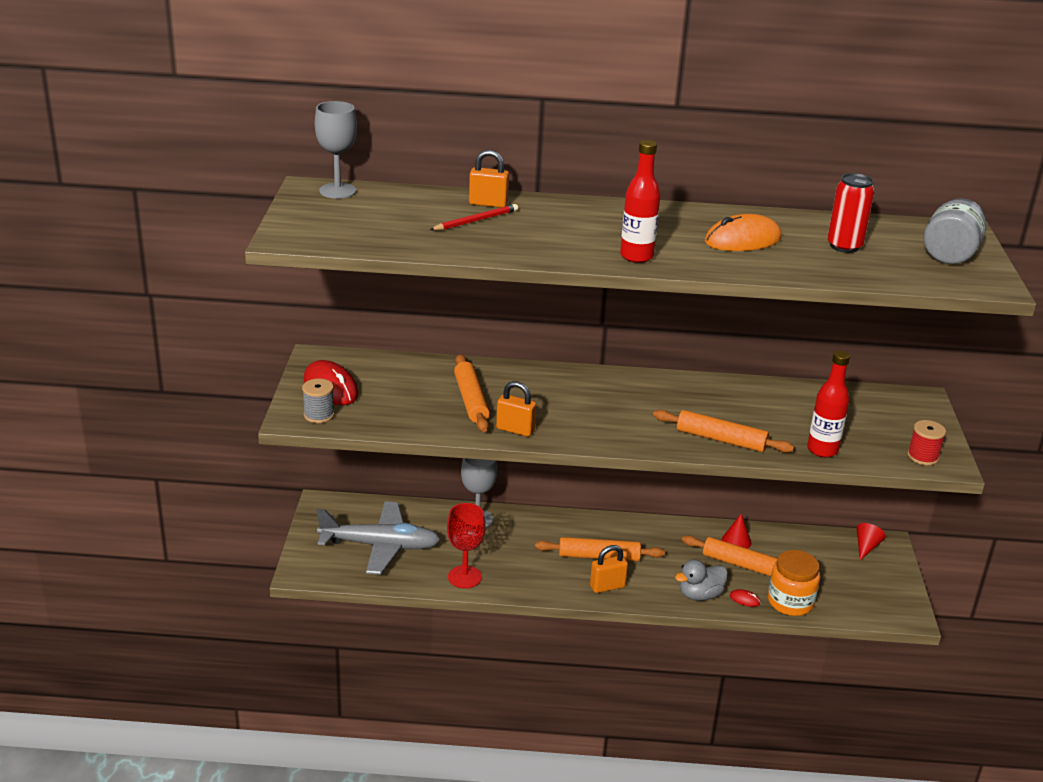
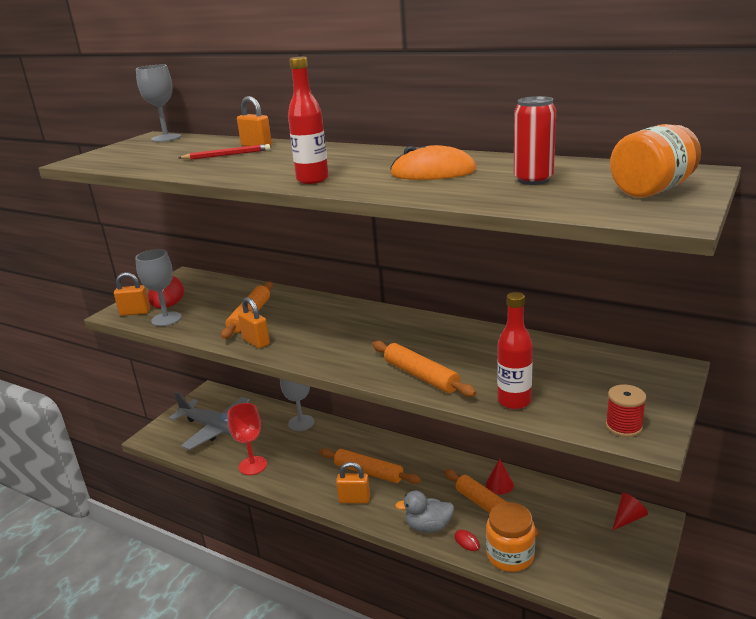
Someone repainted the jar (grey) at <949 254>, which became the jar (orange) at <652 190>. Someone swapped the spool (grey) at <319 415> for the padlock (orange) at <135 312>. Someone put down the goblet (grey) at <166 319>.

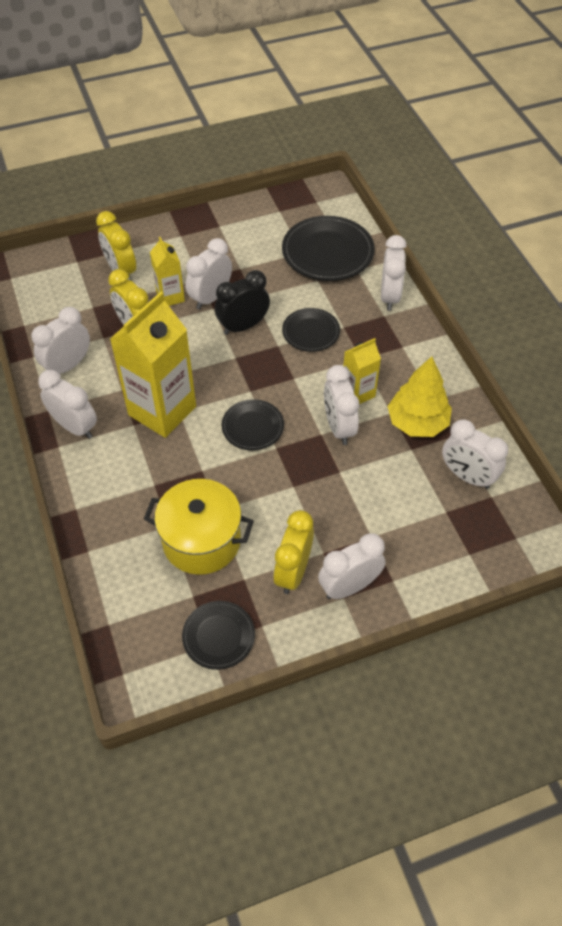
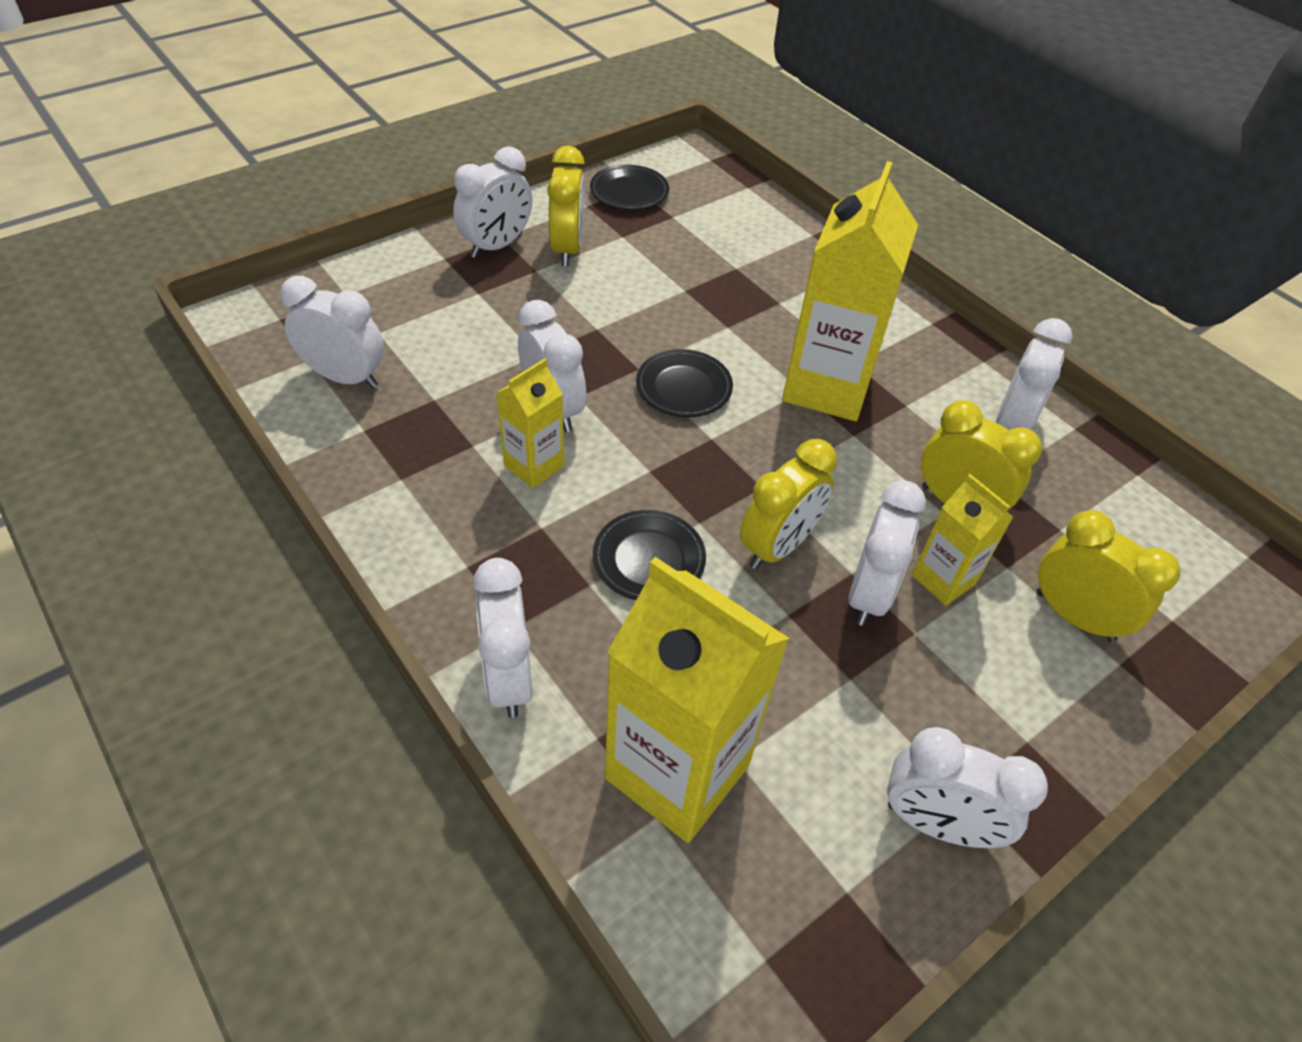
Someone swapped the plate (black) at <327 253> for the carton (yellow) at <677 771>. Someone repainted the clock (black) at <243 326>, which became the clock (yellow) at <777 546>. Someone took away the tree (yellow) at <417 422>. Someone carried the clock (white) from <75 427> to <936 823>. Someone took away the pot (yellow) at <201 541>.

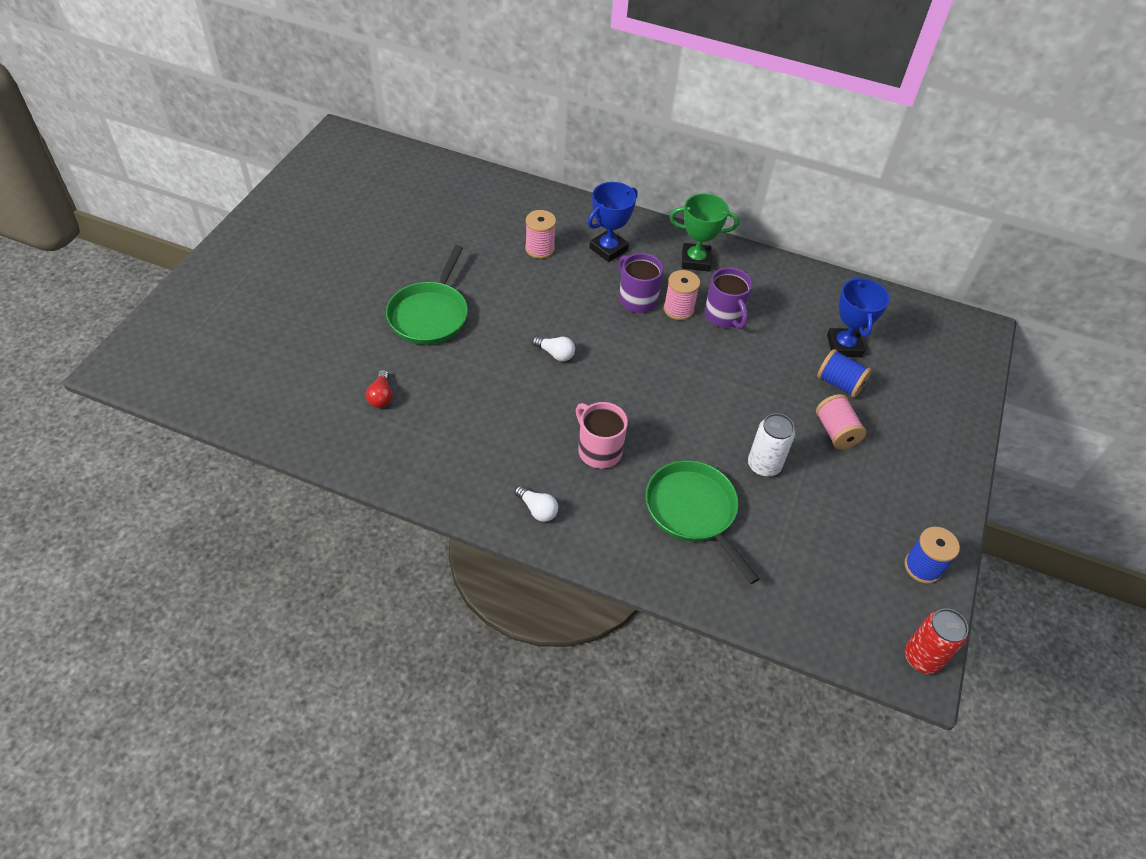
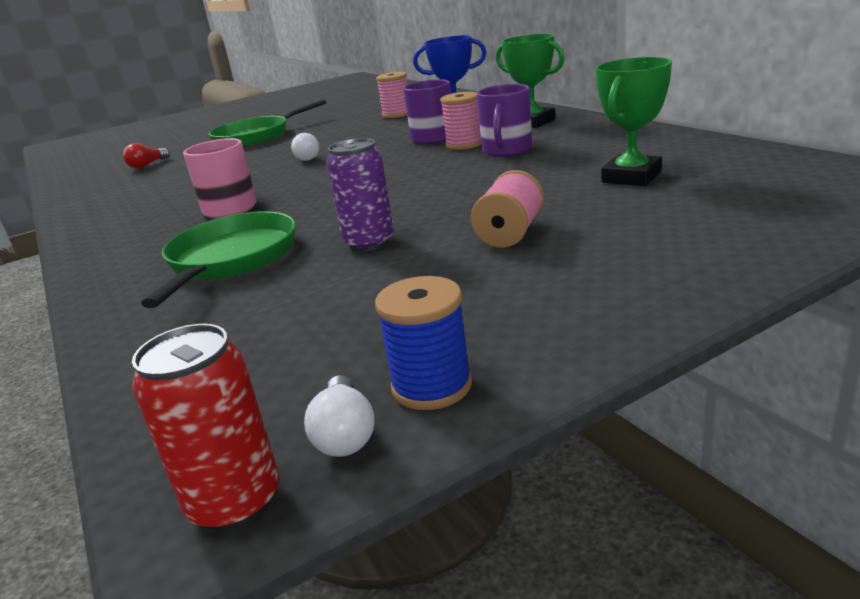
Someone repainted the trophy (blue) at <844 346>, which became the trophy (green) at <631 177>. Someone took away the spool (blue) at <839 383>. Someone repainted the can (white) at <763 465>, which became the can (purple) at <369 243>. Someone carried the light bulb (white) from <537 509> to <345 434>.

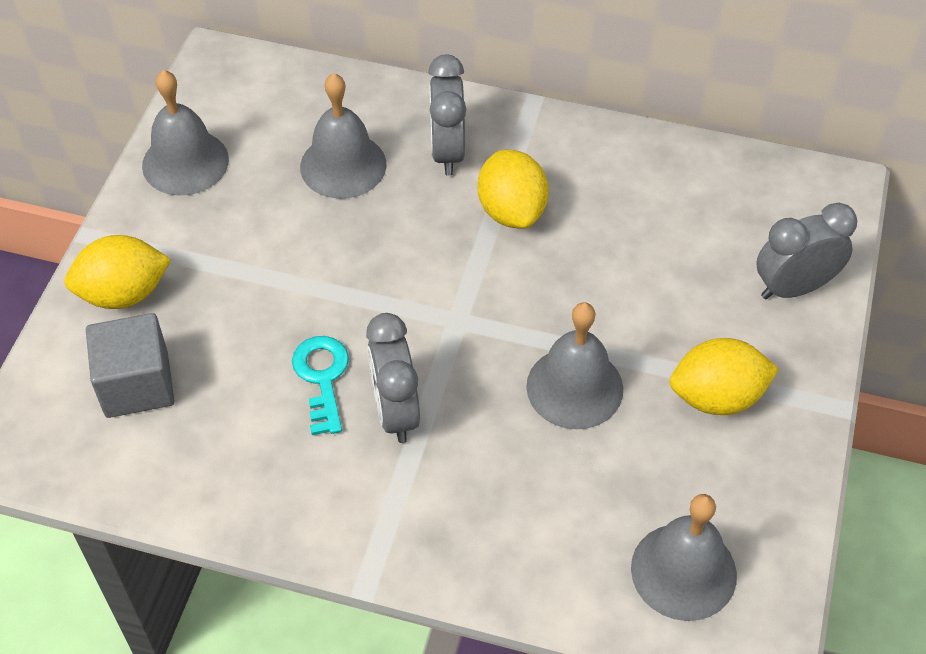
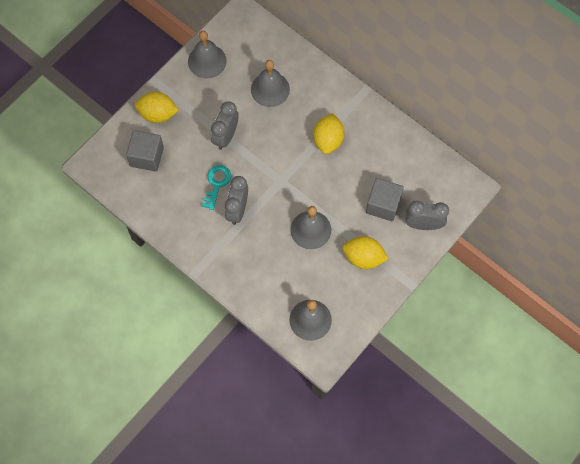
Someone carried the clock (grey) from <447 152> to <226 136>. Someone put down the cube (grey) at <383 205>.

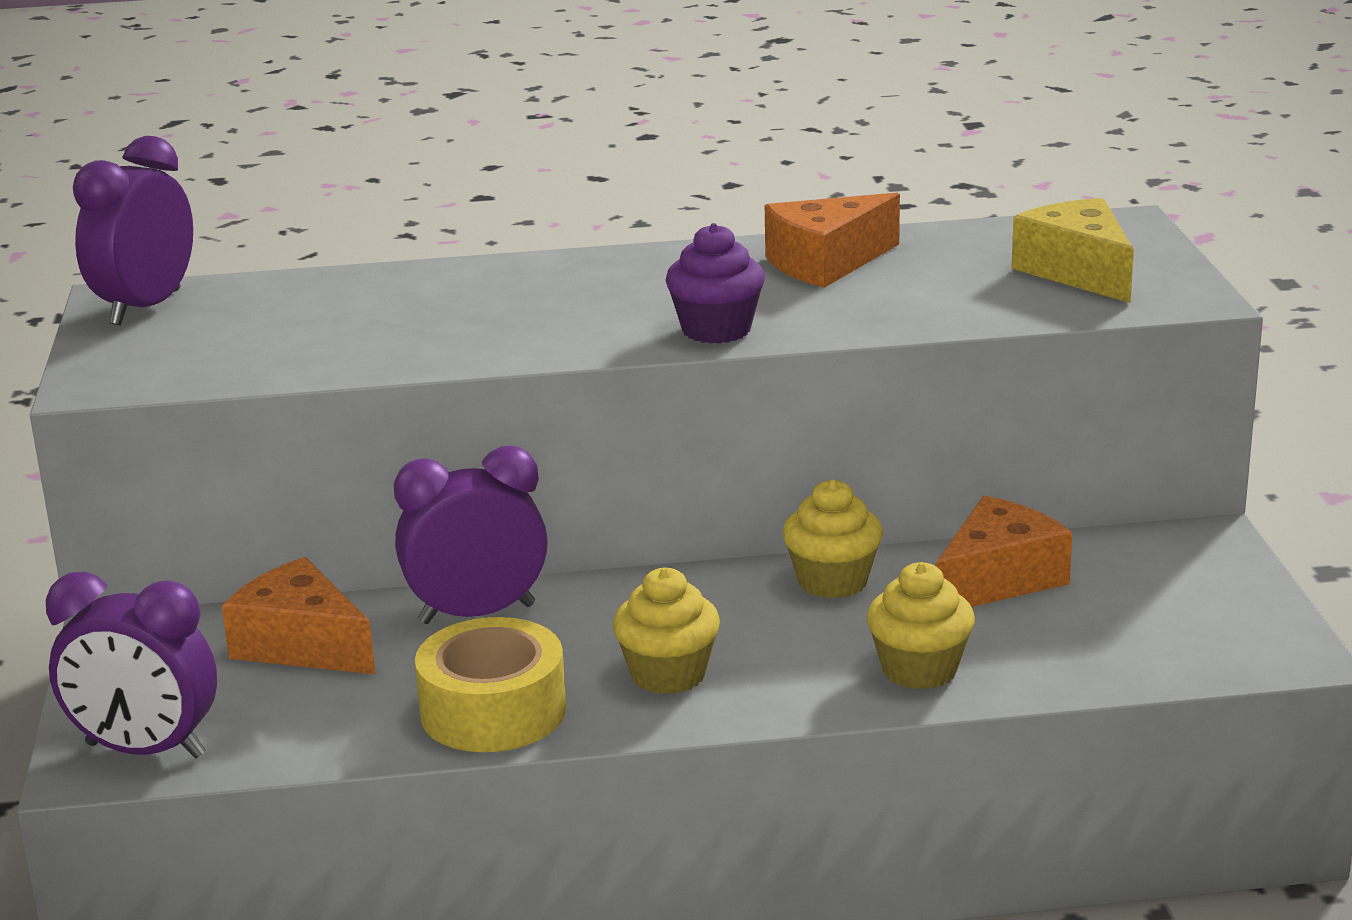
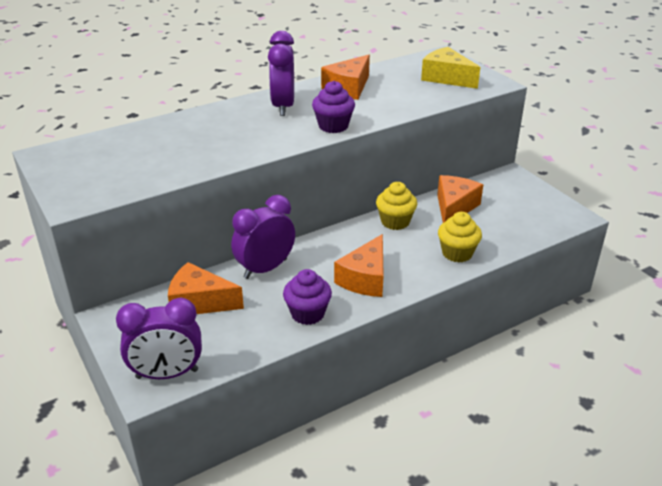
Someone carried the clock (purple) from <145 308> to <283 107>. Someone swapped the cupcake (yellow) at <668 674> for the cheese (orange) at <365 278>. Someone swapped the tape (yellow) at <493 711> for the cupcake (purple) at <307 313>.

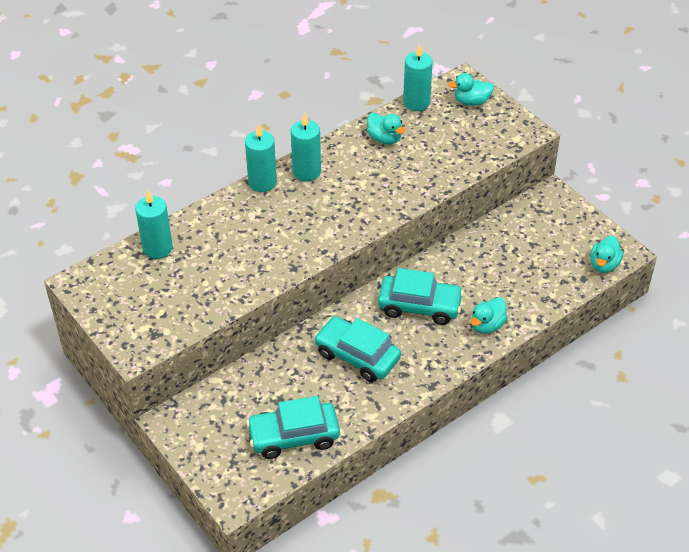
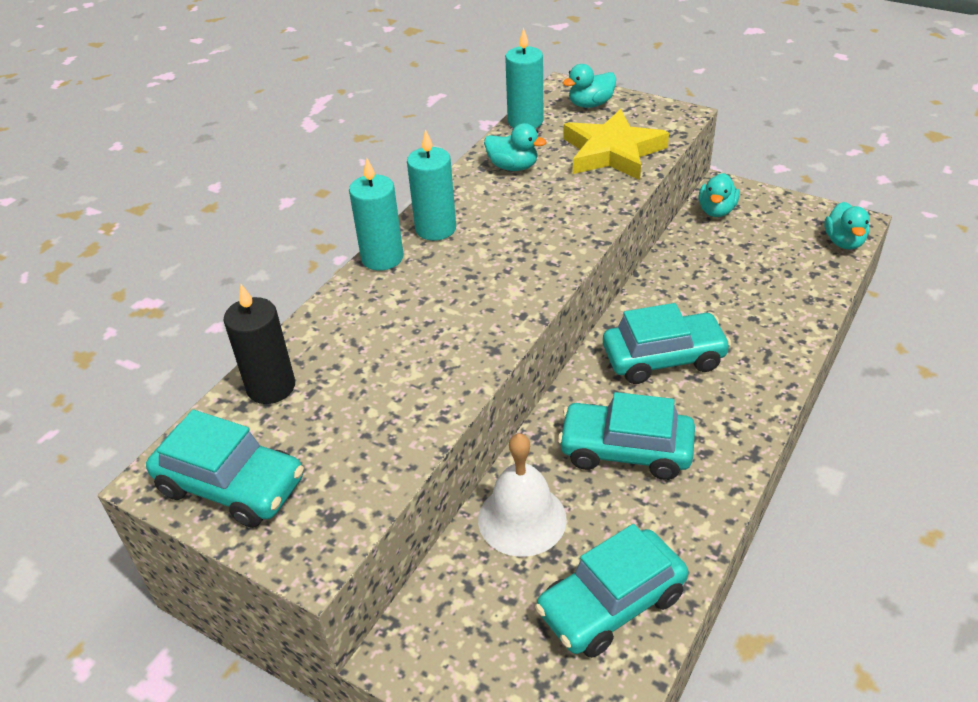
Someone repainted the candle (turquoise) at <157 248>, which became the candle (black) at <271 387>. Someone carried the duck (turquoise) from <487 325> to <716 210>. Someone put down the star (yellow) at <612 152>. Someone put down the car (turquoise) at <231 485>. Someone put down the bell (white) at <522 519>.

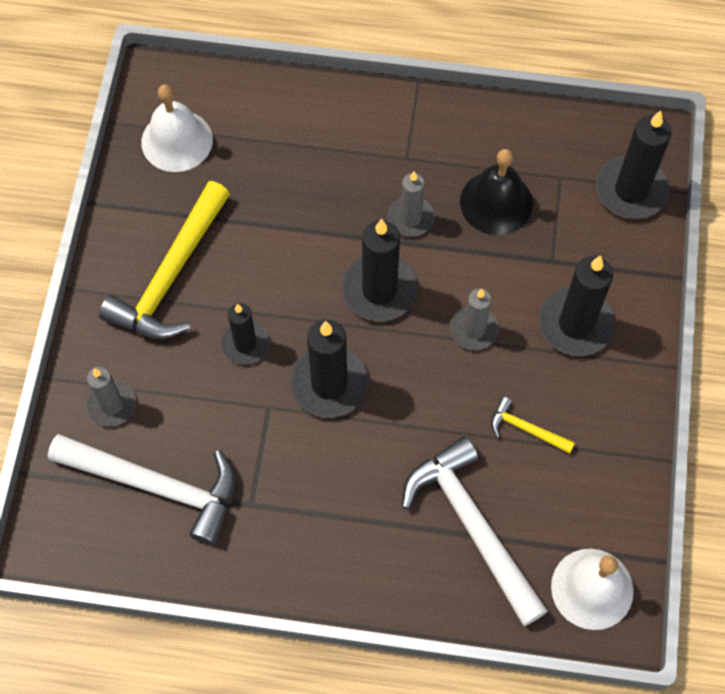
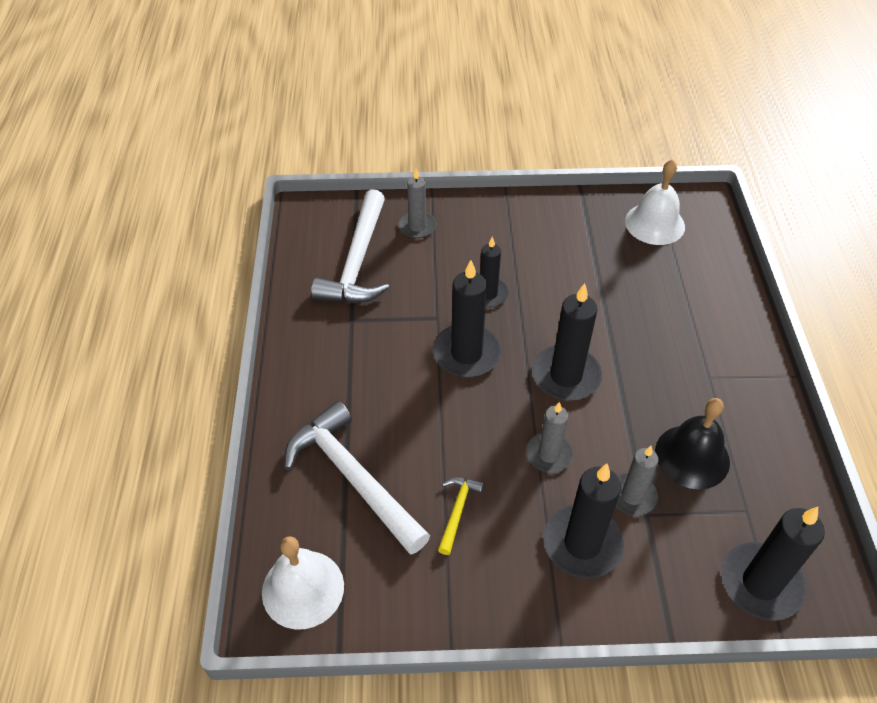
Someone carried the candle (grey) from <410 218> to <632 496>. Someone took away the hammer (yellow) at <171 276>. Someone rotated the hammer (white) at <472 526> by 90 degrees counterclockwise.

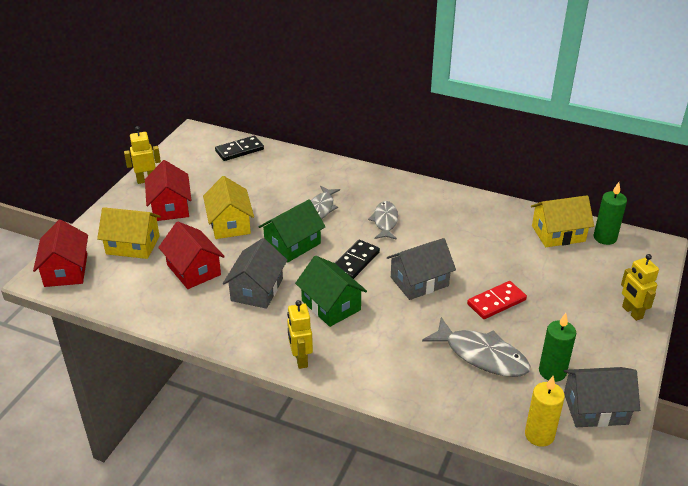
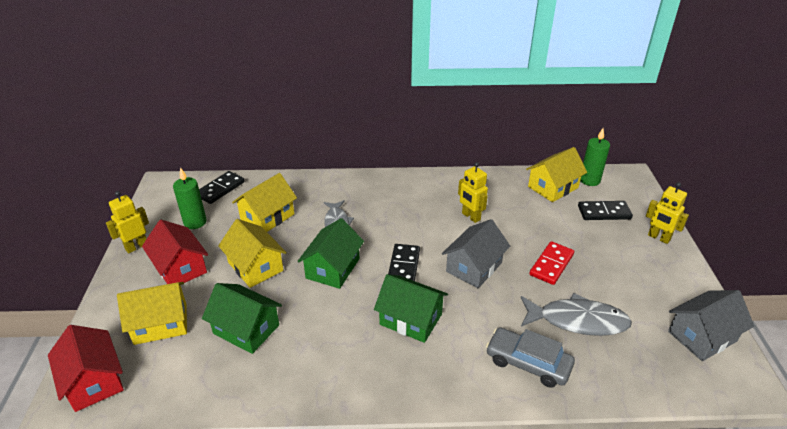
Someone took away the fish (grey) at <385 221>. Someone repainted the house (red) at <193 270>, which became the house (green) at <246 329>. Someone took away the house (grey) at <257 289>. Someone carried the robot (yellow) from <300 359> to <470 216>. Someone carried the candle (green) from <552 372> to <195 222>. Someone took away the candle (yellow) at <539 435>. Someone put down the house (yellow) at <267 217>. Someone put down the domino (black) at <604 212>. Someone put down the car (grey) at <528 363>.

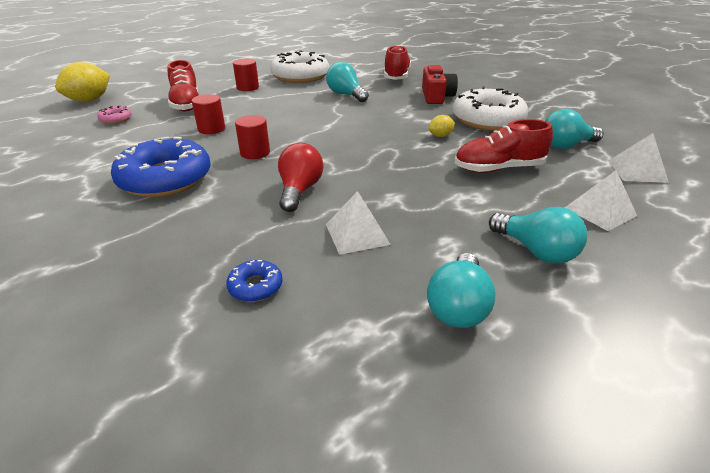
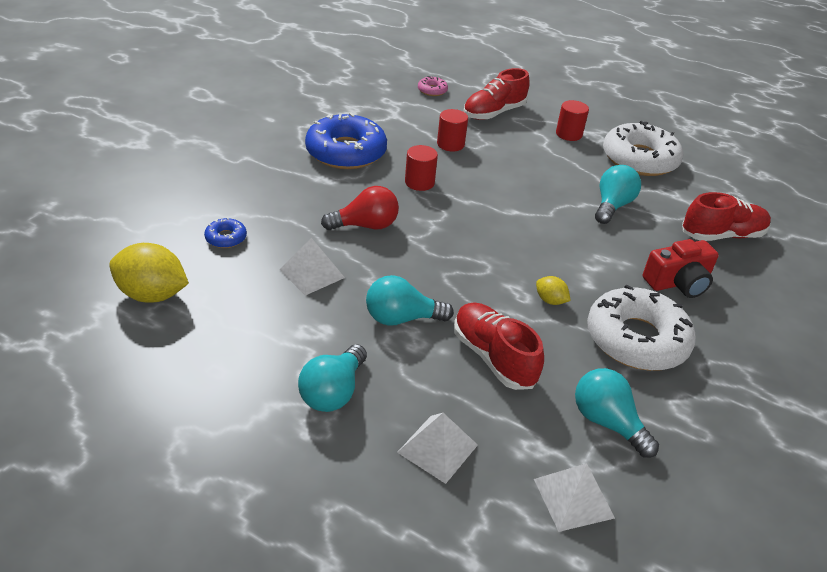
Someone carried the lemon (yellow) from <89 100> to <153 294>. Someone carried the light bulb (turquoise) from <458 306> to <402 318>.

